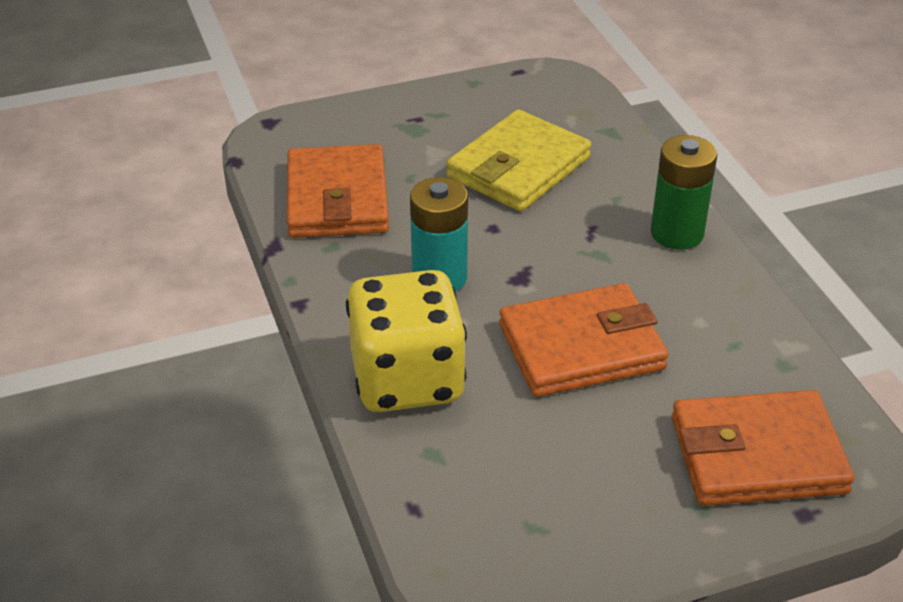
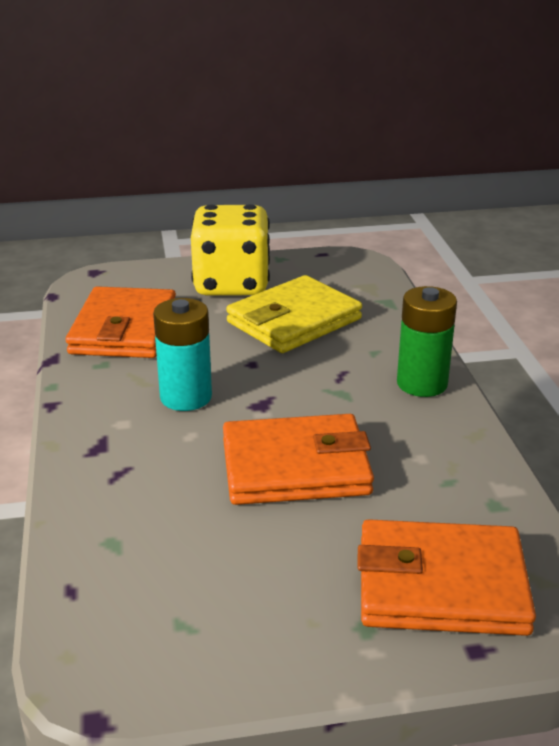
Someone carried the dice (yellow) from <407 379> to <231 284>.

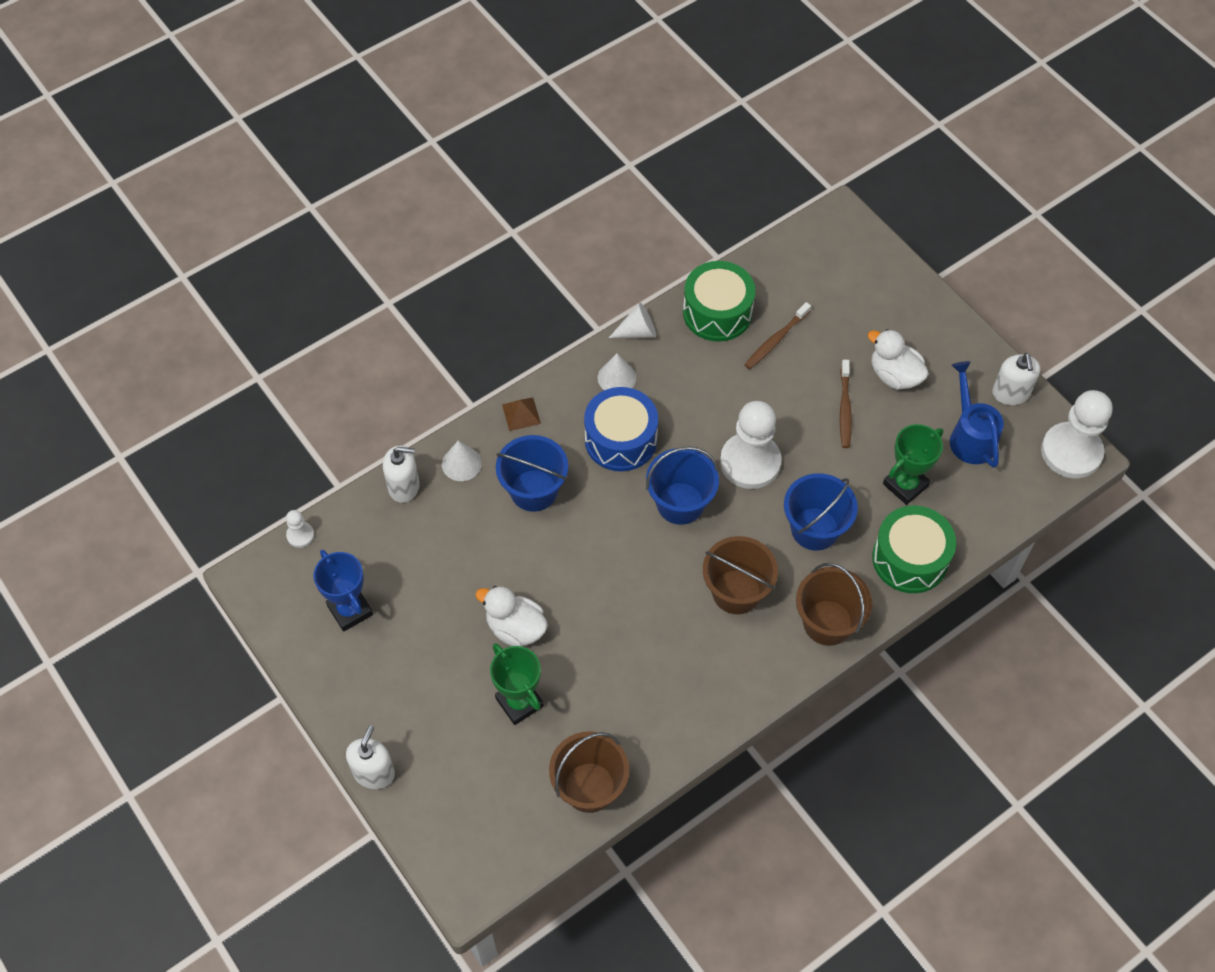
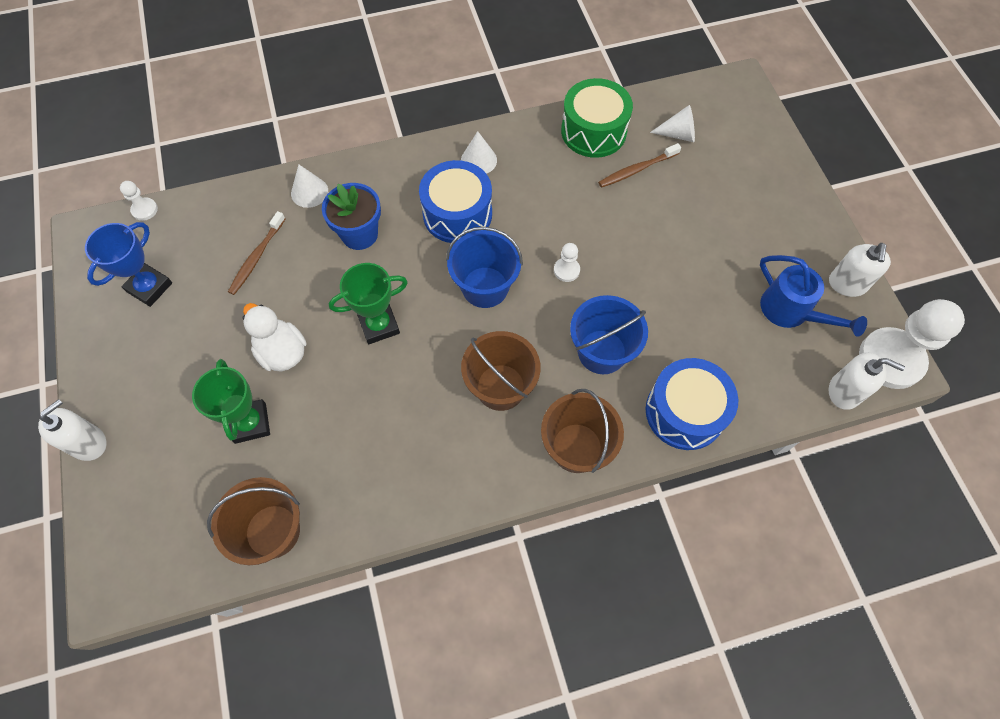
Someone carried the cone (white) from <637 331> to <678 134>. Someone took away the duck (white) at <894 375>. Someone carried the toothbrush (brown) from <844 408> to <256 257>. Someone rotated the watering can (blue) at <970 436> by 135 degrees clockwise. Someone took away the pyramid (brown) at <521 414>. Someone scaled the pawn (white) at <750 462> by 0.44. Someone carried the trophy (green) from <905 485> to <379 325>. Someone swapped the bucket (blue) at <534 490> for the flower pot (blue) at <359 234>. Someone carried the soap dispenser (white) from <404 486> to <844 391>. Someone repainted the drum (green) at <910 559>, which became the drum (blue) at <685 412>. Someone rotated the trophy (blue) at <350 610> by 45 degrees clockwise.

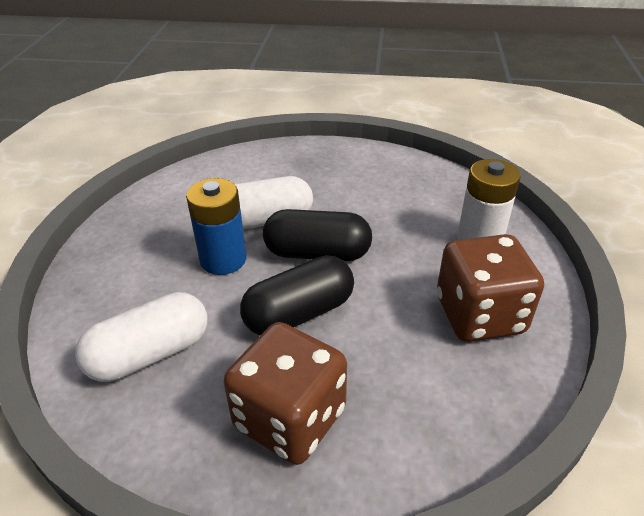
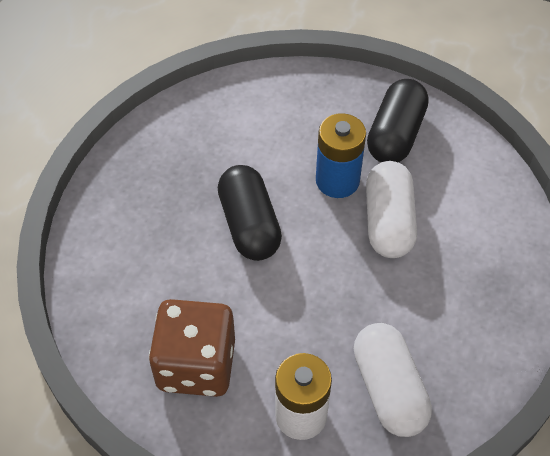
Someone carried the capsule (black) from <317 253> to <395 135>. Someone carried the capsule (white) from <150 354> to <388 389>. Someone took away the dice (brown) at <290 418>.

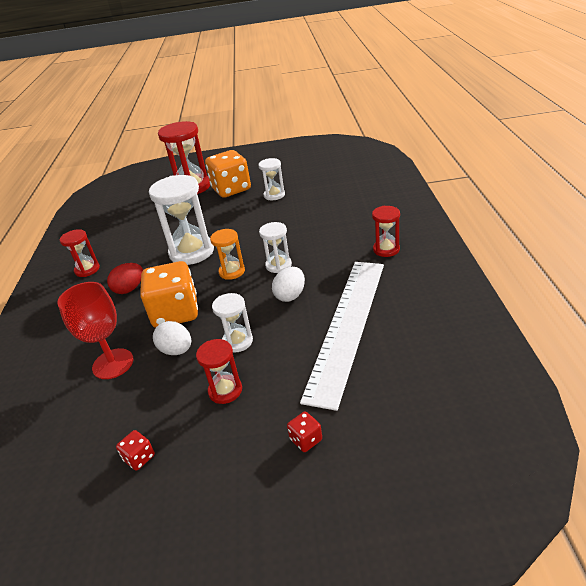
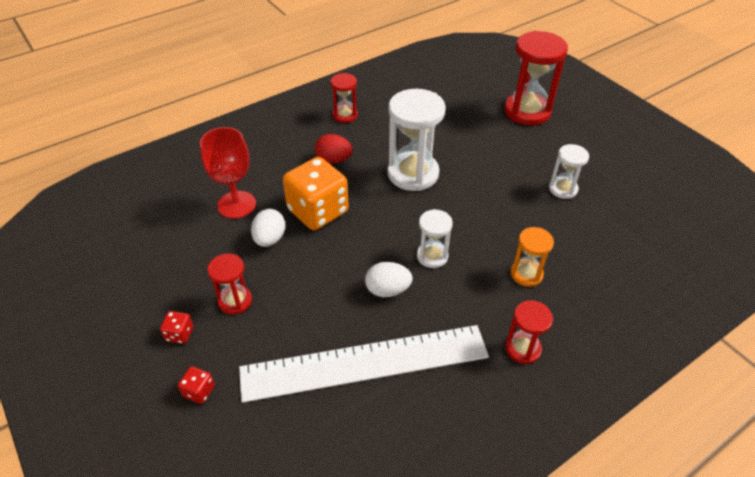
Someone took away the dice (orange) at <231 189>. Someone carried the hourglass (orange) from <232 272> to <526 274>. Someone took away the hourglass (white) at <237 341>. Someone carried the dice (red) from <139 458> to <179 334>.

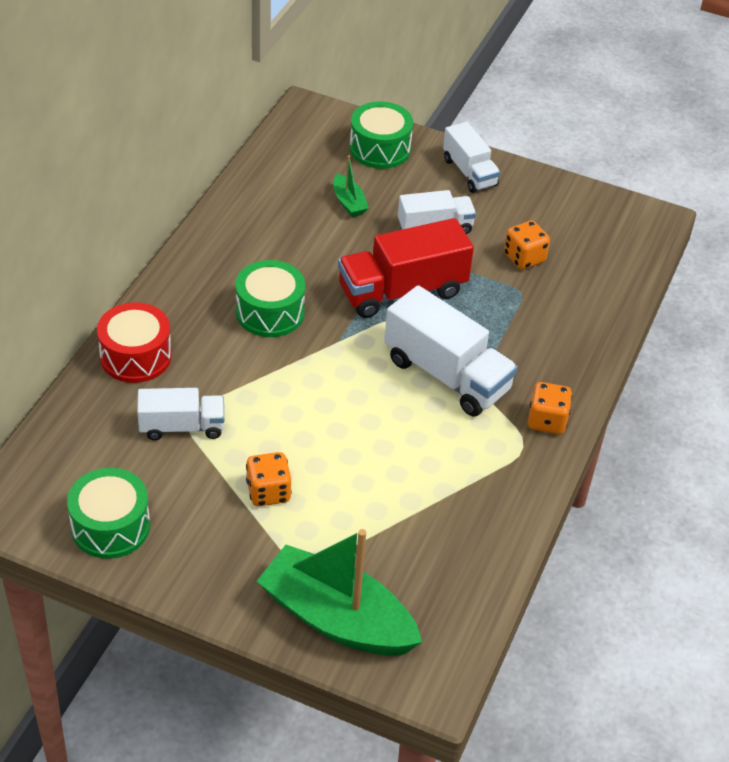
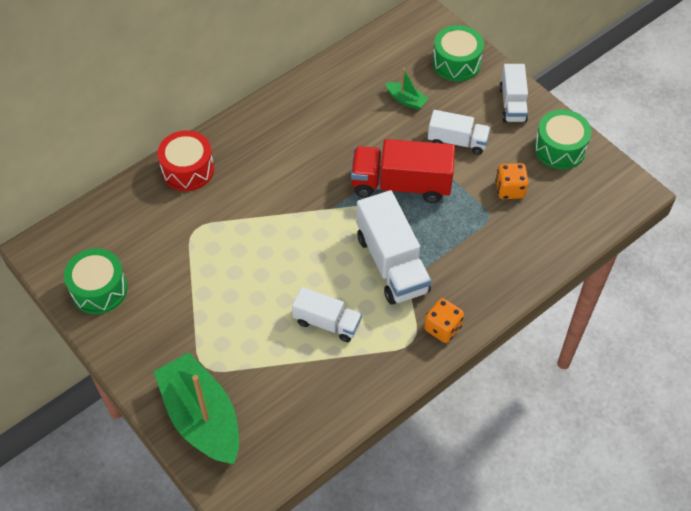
Someone rotated the boat (green) at <349 203> by 60 degrees counterclockwise. Someone carried the drum (green) from <270 312> to <559 148>. Someone carried the truck (white) from <182 427> to <327 323>. Someone took away the dice (orange) at <268 492>.

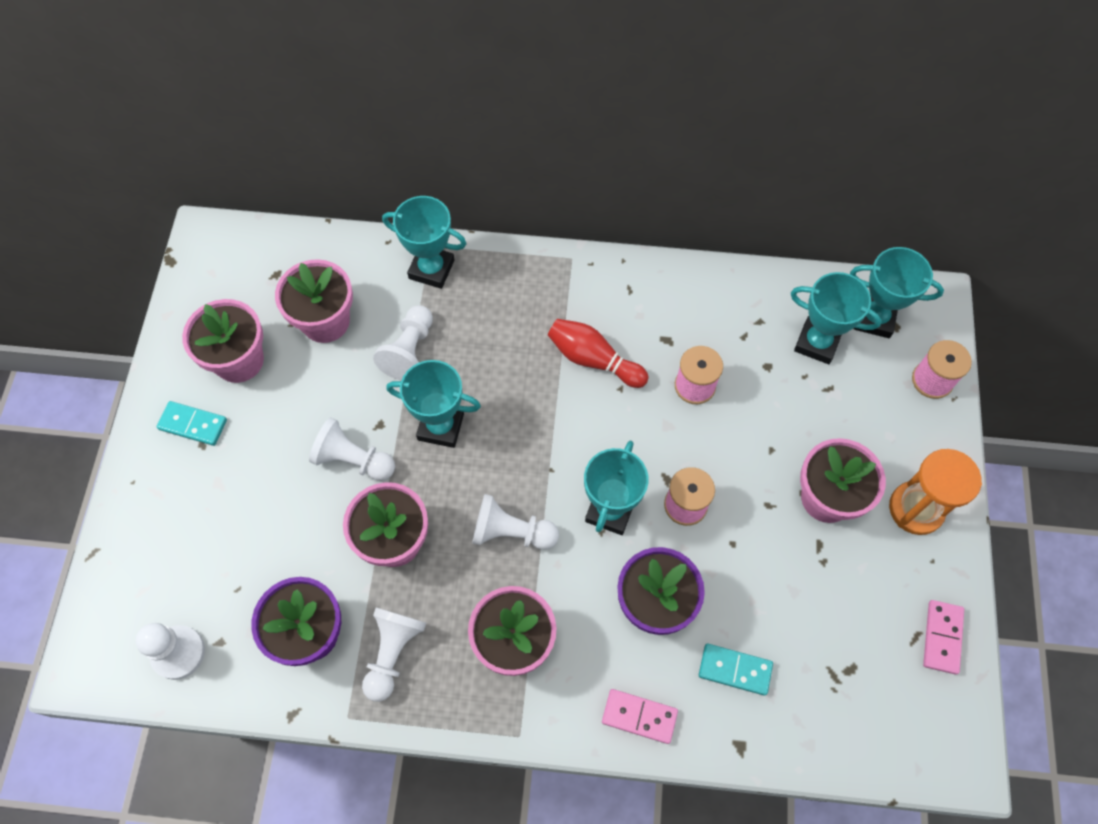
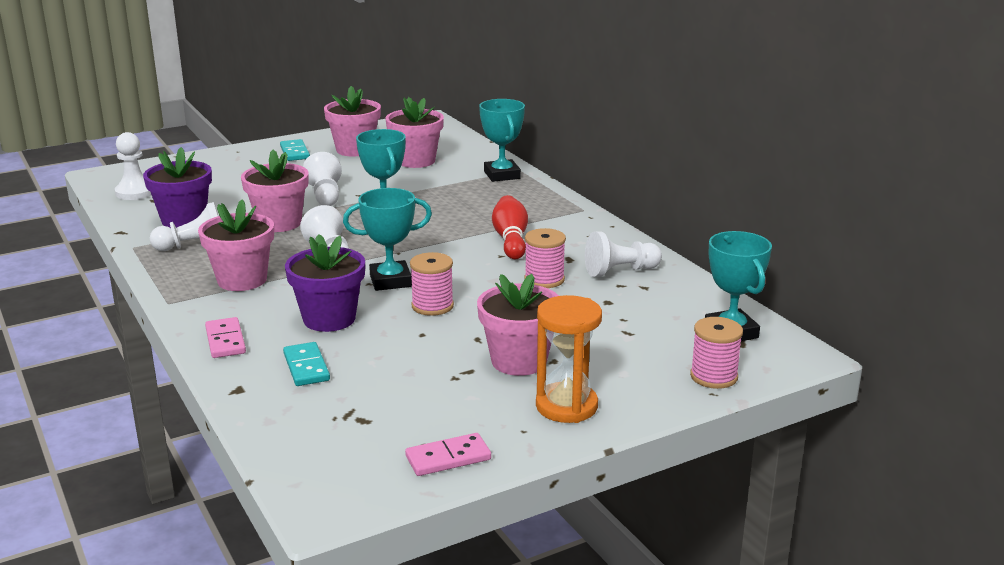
Someone took away the trophy (turquoise) at <817 343>. Someone carried the pawn (white) from <409 350> to <620 271>.

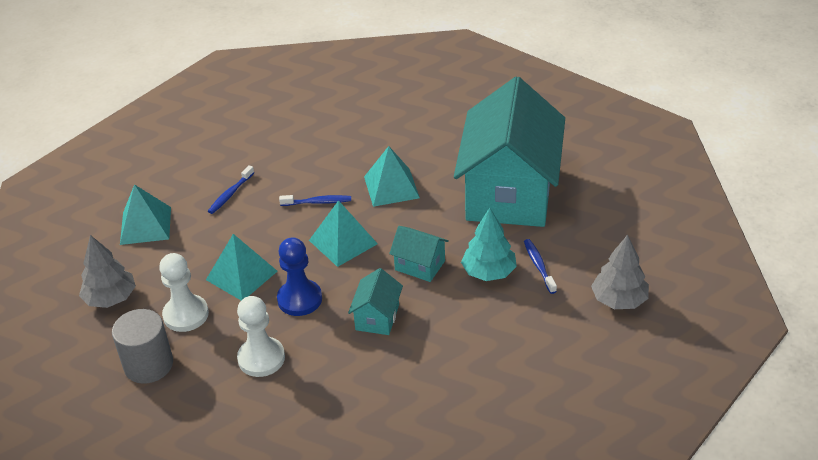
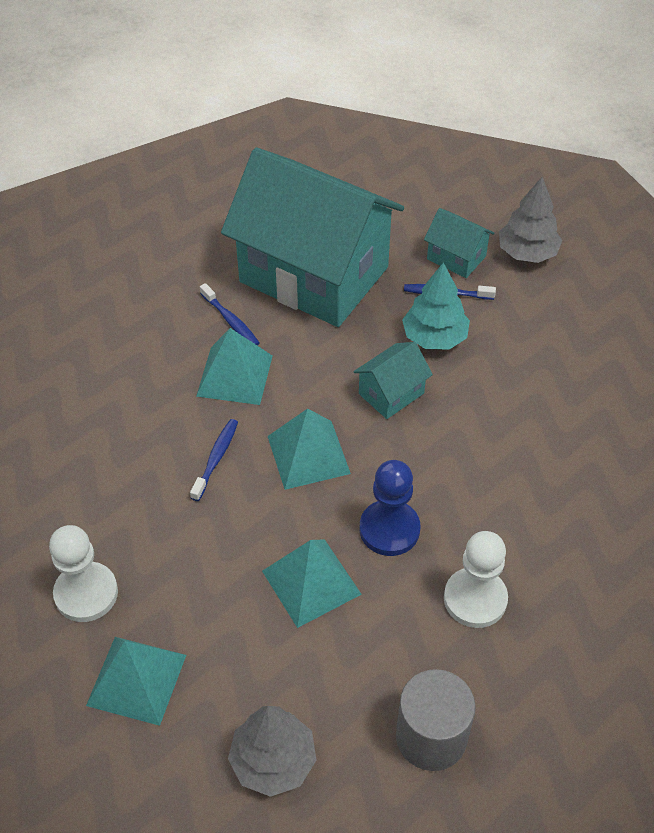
Someone carried the toothbrush (blue) from <230 194> to <231 321>. Someone carried the pawn (white) from <186 315> to <86 593>. Someone carried the house (turquoise) from <377 317> to <456 257>.

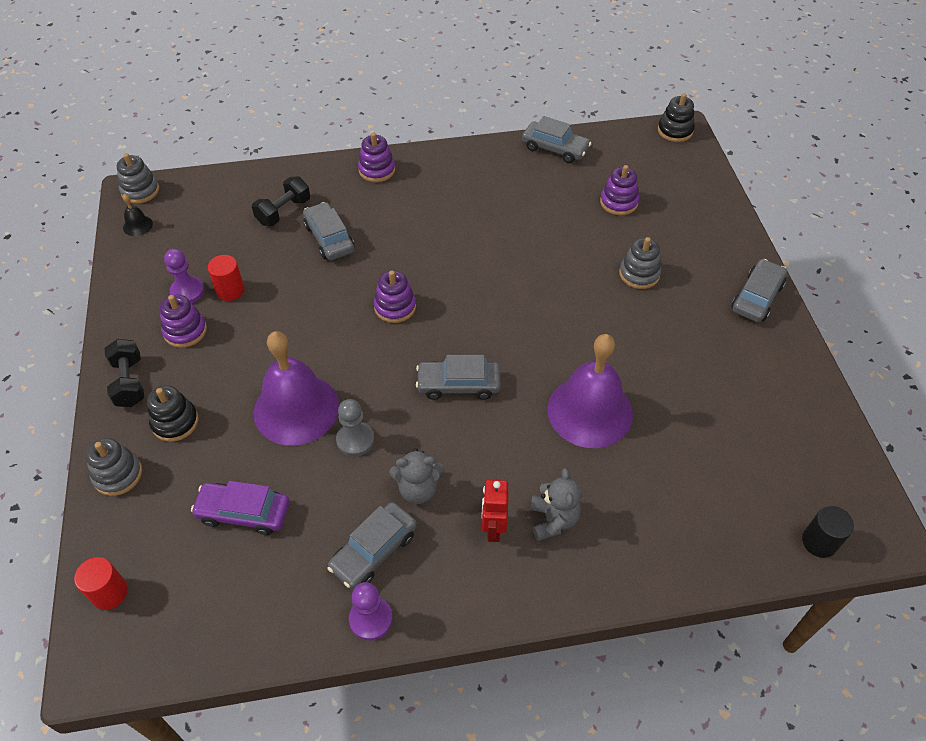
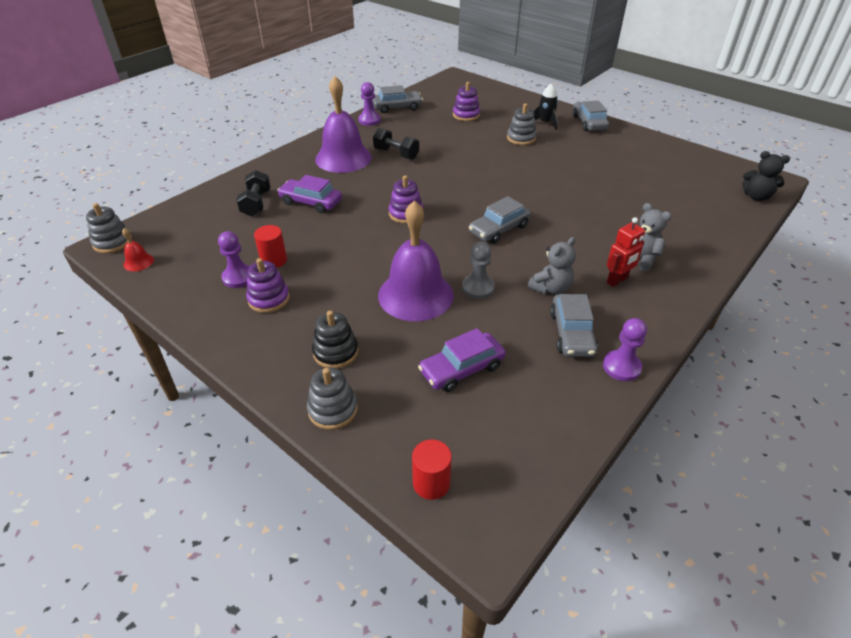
Someone took away the stacking toy (black) at <675 131>. Someone took away the stacking toy (purple) at <377 170>. Someone repainted the bell (black) at <138 225>, which became the bell (red) at <138 262>. Someone repainted the car (grey) at <329 238>, which became the car (purple) at <311 202>. Someone carried the bell (purple) from <590 411> to <343 158>. Someone carried the dumbbell (black) from <129 382> to <396 154>. Someone rotated the robot (red) at <493 528> by 90 degrees counterclockwise. Someone swapped the cylinder (black) at <819 542> for the teddy bear (black) at <756 197>. Someone put down the pawn (purple) at <369 120>. Someone put down the rocket (black) at <545 123>.

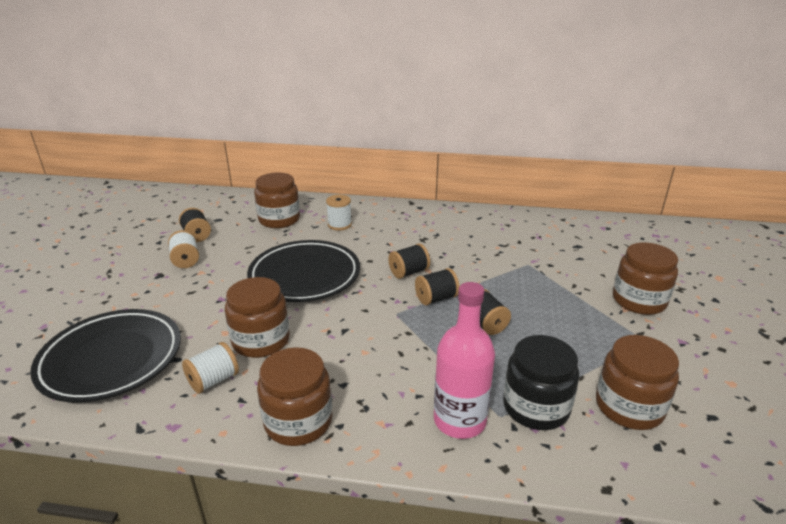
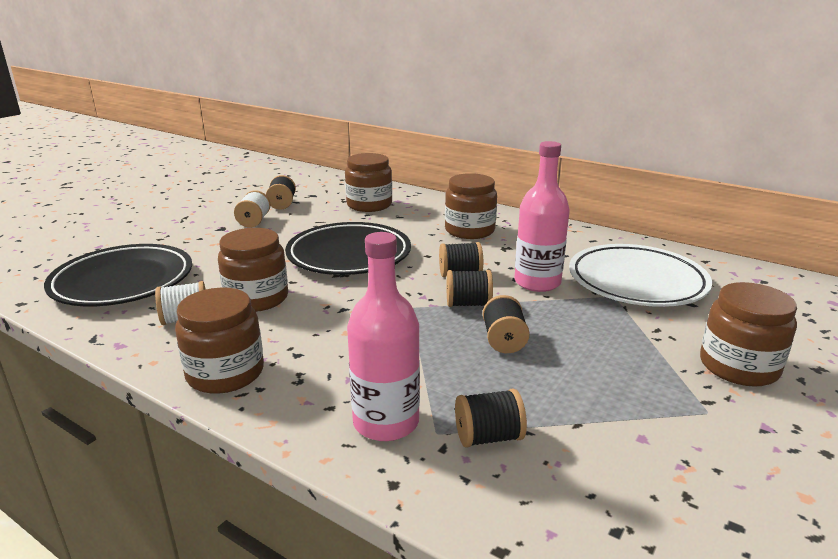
Someone took away the spool (white) at <339 225>. Someone swapped the jar (black) at <536 407> for the spool (black) at <488 437>. Someone carried the jar (brown) from <629 407> to <469 230>. Someone put down the bottle (pink) at <537 282>. Someone put down the plate (white) at <636 282>.

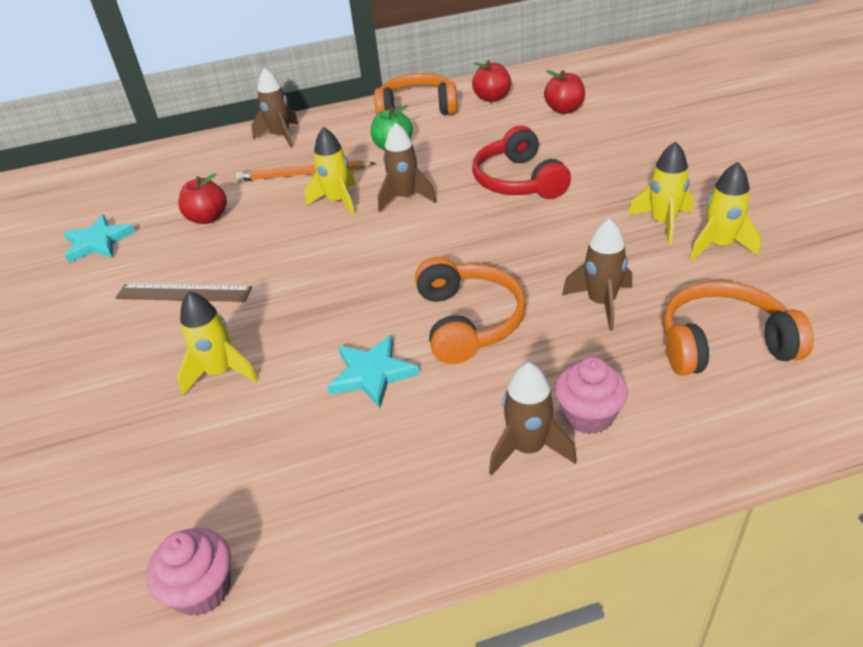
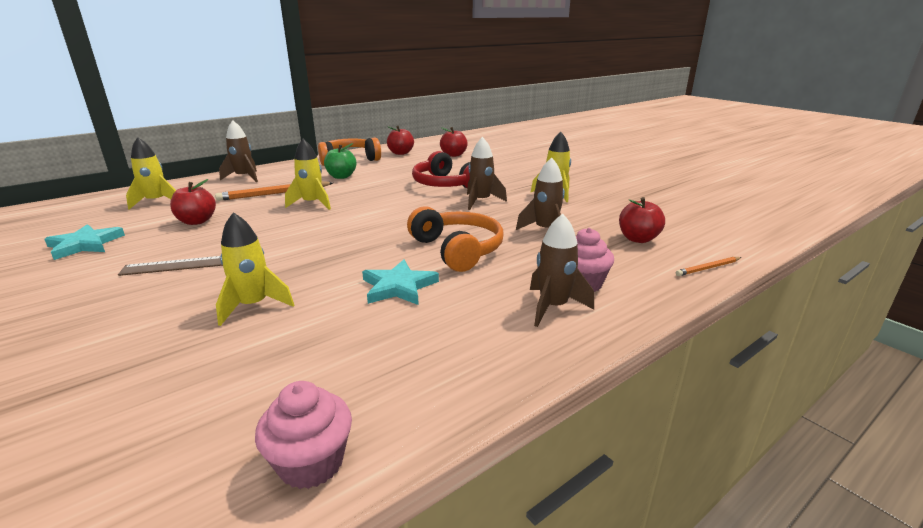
Someone carried the rocket (brown) from <405 198> to <481 201>. Someone carried the rocket (yellow) from <719 246> to <156 202>. Someone swapped the headphones (orange) at <723 344> for the apple (red) at <638 239>. Someone put down the pencil (orange) at <708 268>.

